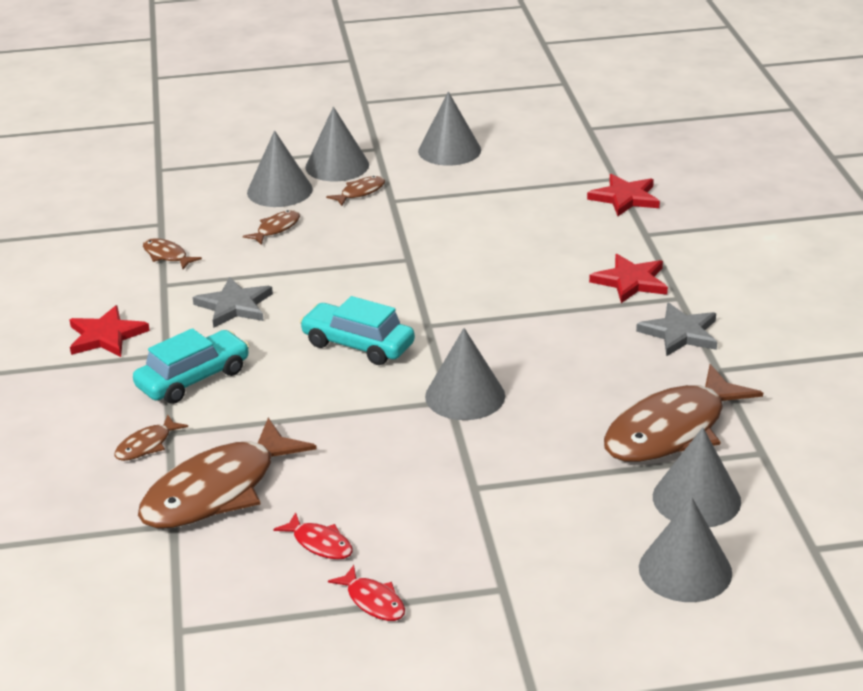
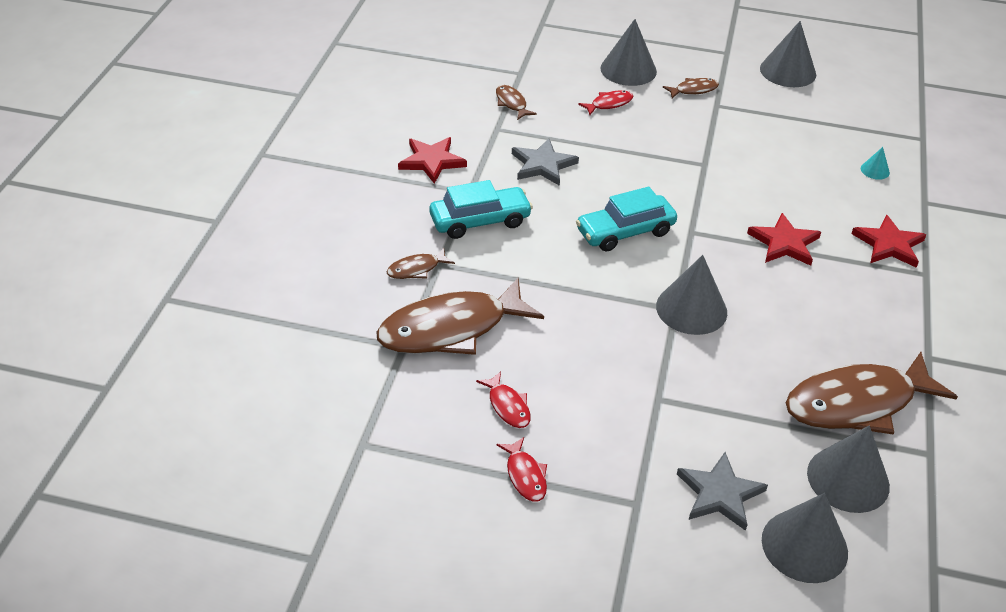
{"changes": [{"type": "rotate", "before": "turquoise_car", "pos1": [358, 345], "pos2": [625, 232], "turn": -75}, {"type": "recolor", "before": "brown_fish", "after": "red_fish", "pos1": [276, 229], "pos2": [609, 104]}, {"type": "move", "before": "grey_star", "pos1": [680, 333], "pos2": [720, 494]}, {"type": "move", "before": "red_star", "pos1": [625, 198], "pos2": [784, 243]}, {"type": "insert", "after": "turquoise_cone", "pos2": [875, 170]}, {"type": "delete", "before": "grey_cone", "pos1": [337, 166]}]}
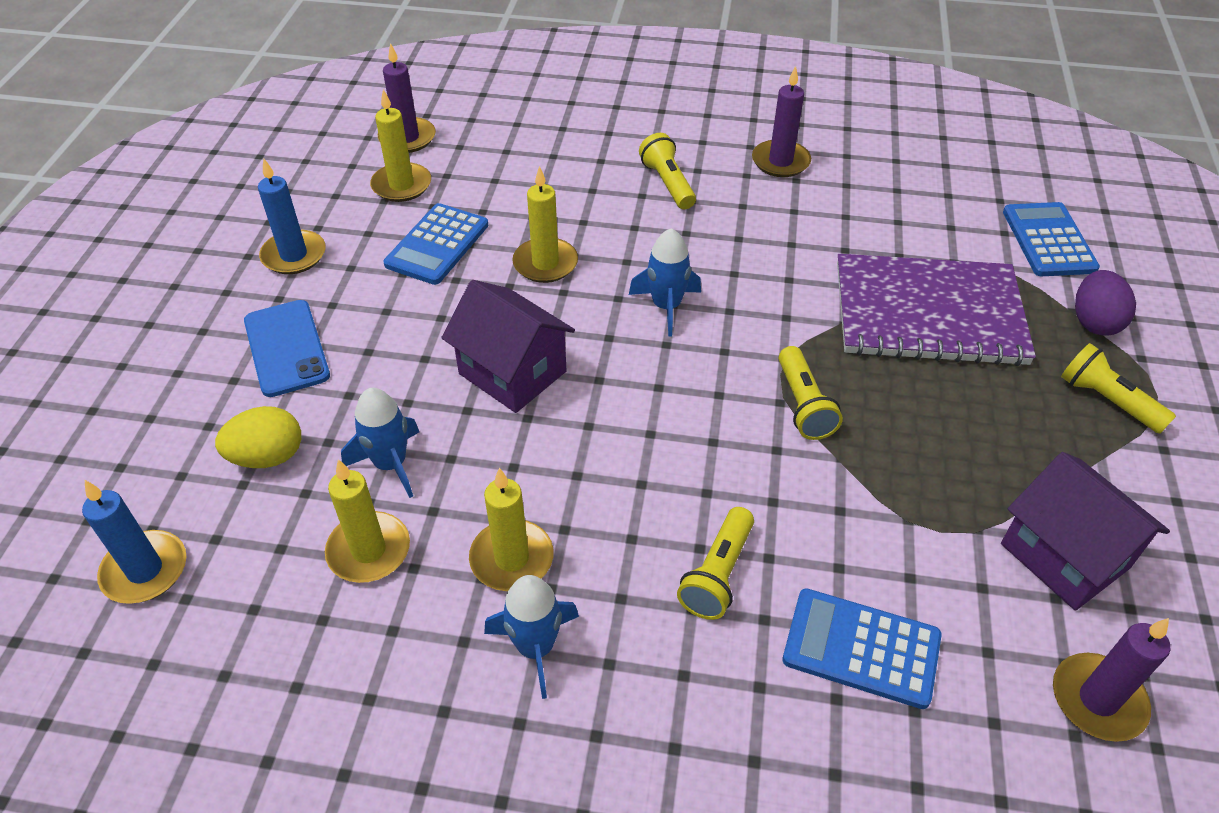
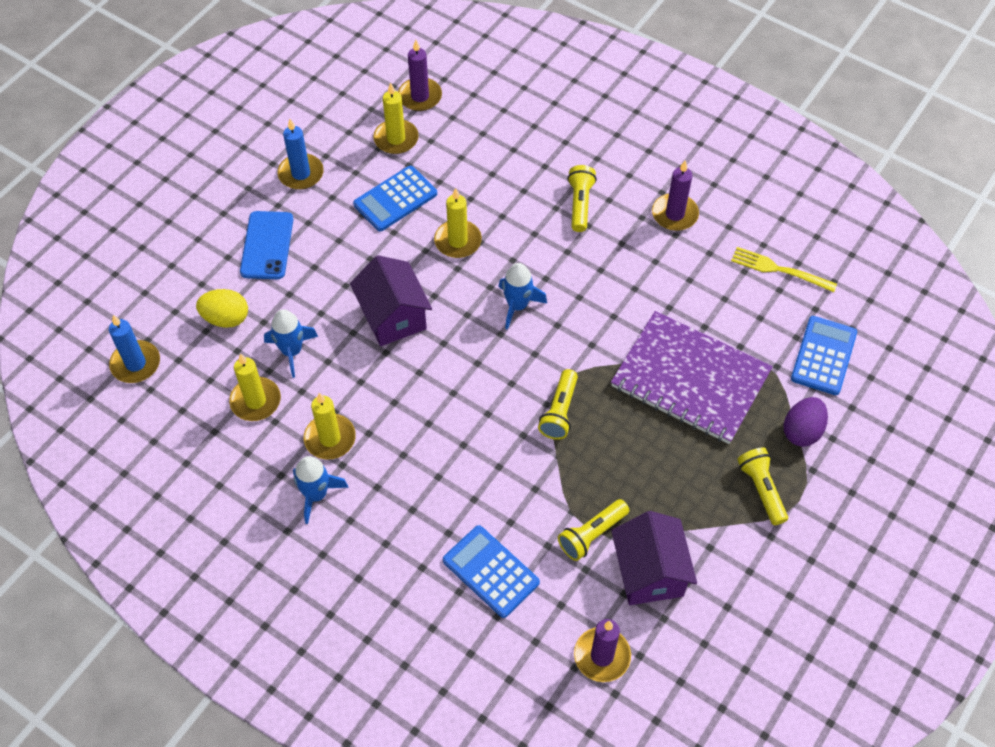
{"changes": [{"type": "move", "before": "yellow_flashlight", "pos1": [718, 574], "pos2": [592, 535]}, {"type": "insert", "after": "yellow_fork", "pos2": [778, 269]}]}
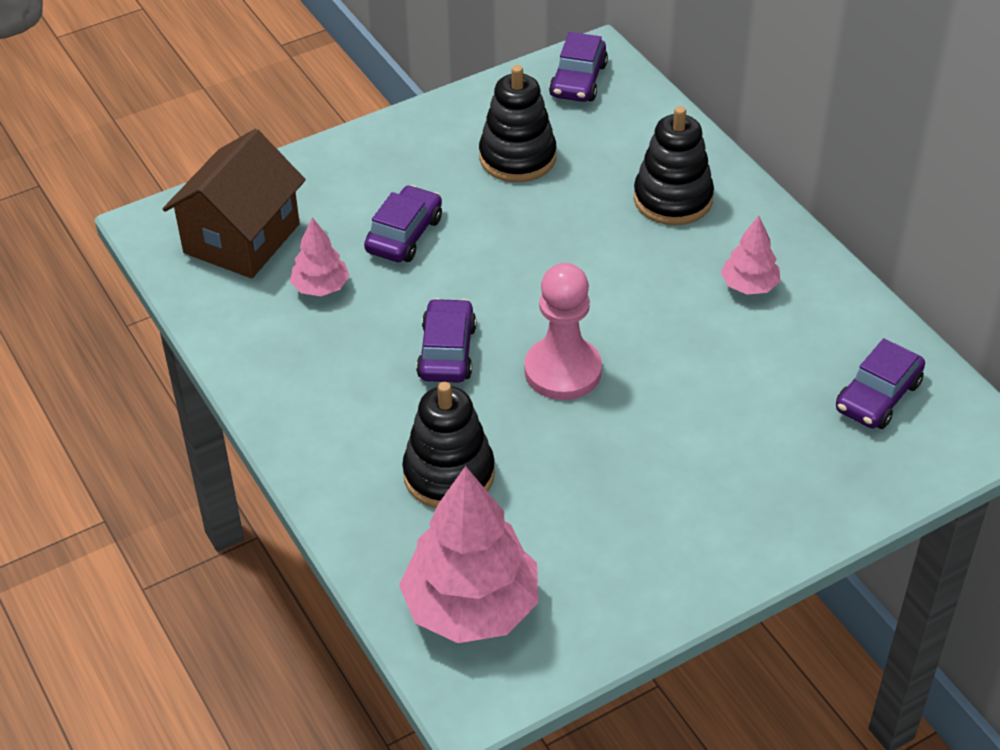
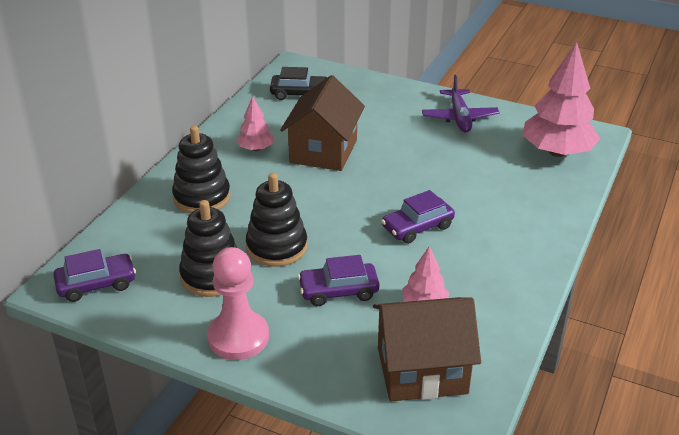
{"changes": [{"type": "move", "before": "pink_pawn", "pos1": [563, 371], "pos2": [238, 337]}, {"type": "move", "before": "black_stacking_toy", "pos1": [449, 474], "pos2": [276, 247]}, {"type": "recolor", "before": "purple_car", "after": "black_car", "pos1": [878, 396], "pos2": [299, 94]}, {"type": "insert", "after": "brown_house", "pos2": [323, 151]}, {"type": "insert", "after": "purple_plane", "pos2": [459, 118]}]}
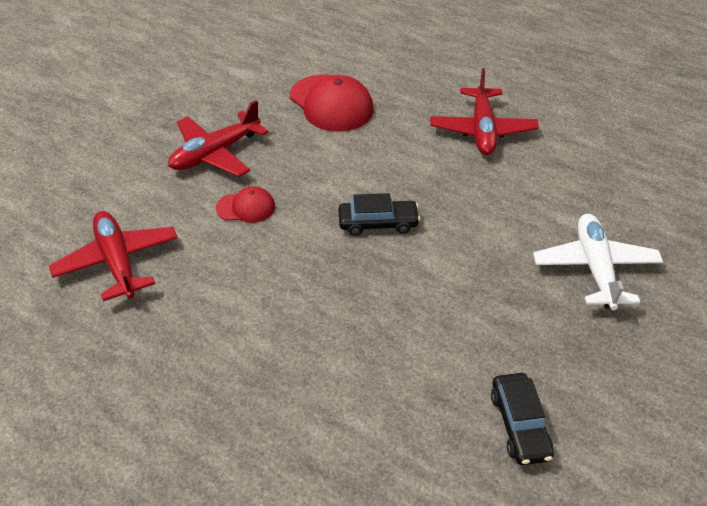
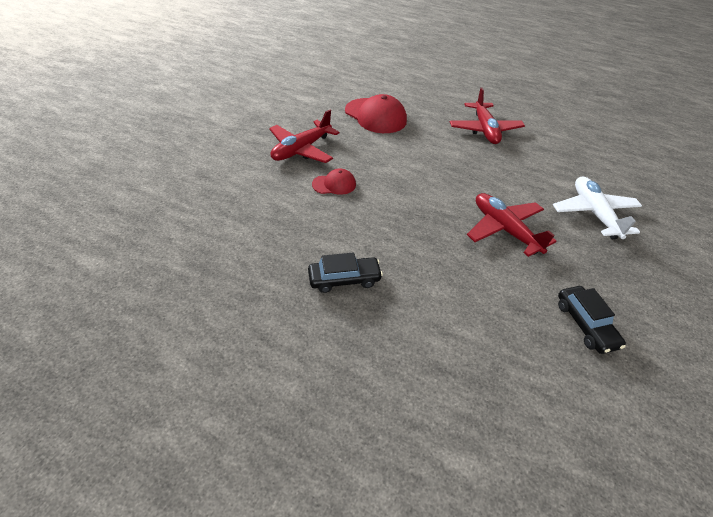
{"changes": [{"type": "move", "before": "black_car", "pos1": [378, 223], "pos2": [344, 279]}, {"type": "move", "before": "red_plane", "pos1": [118, 262], "pos2": [504, 230]}]}
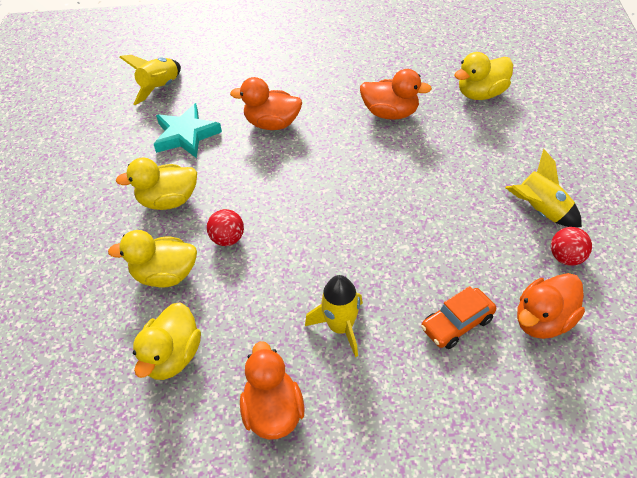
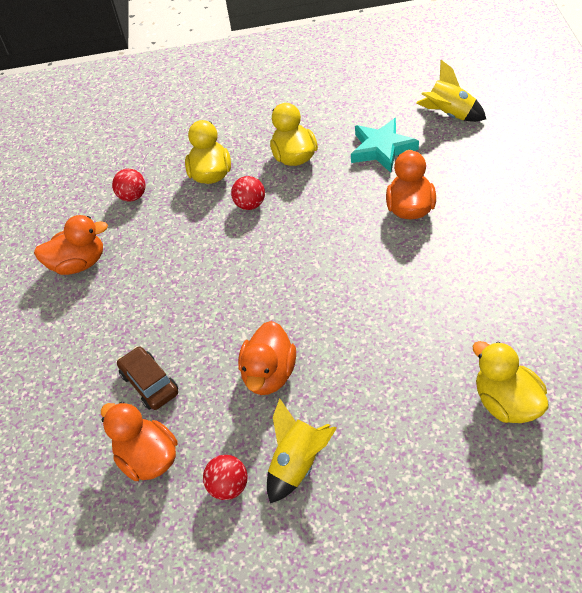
{"changes": [{"type": "replace", "before": "yellow_duck", "after": "red_ball", "pos1": [172, 357], "pos2": [133, 196]}, {"type": "recolor", "before": "orange_car", "after": "brown_car", "pos1": [457, 324], "pos2": [149, 383]}, {"type": "move", "before": "orange_duck", "pos1": [390, 113], "pos2": [269, 374]}, {"type": "delete", "before": "yellow_rocket", "pos1": [341, 327]}]}
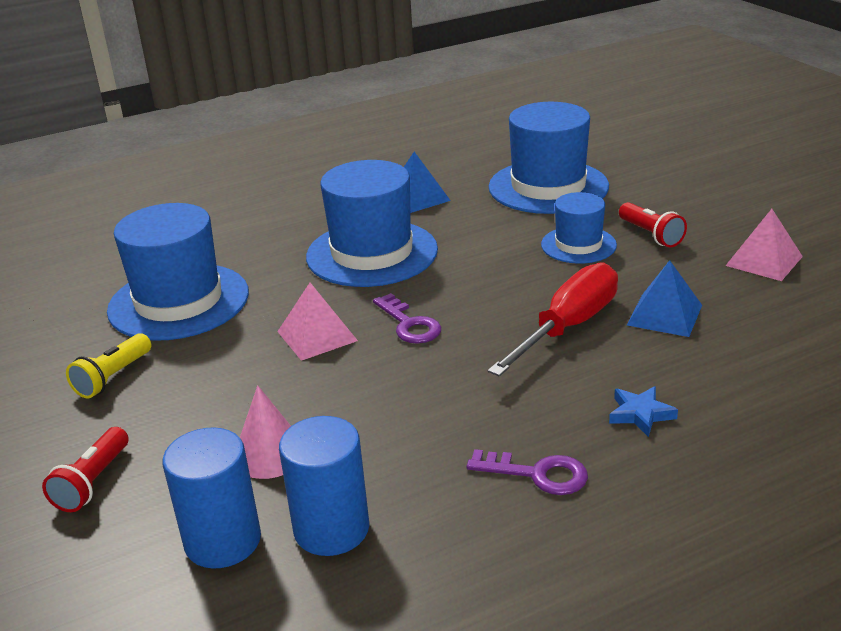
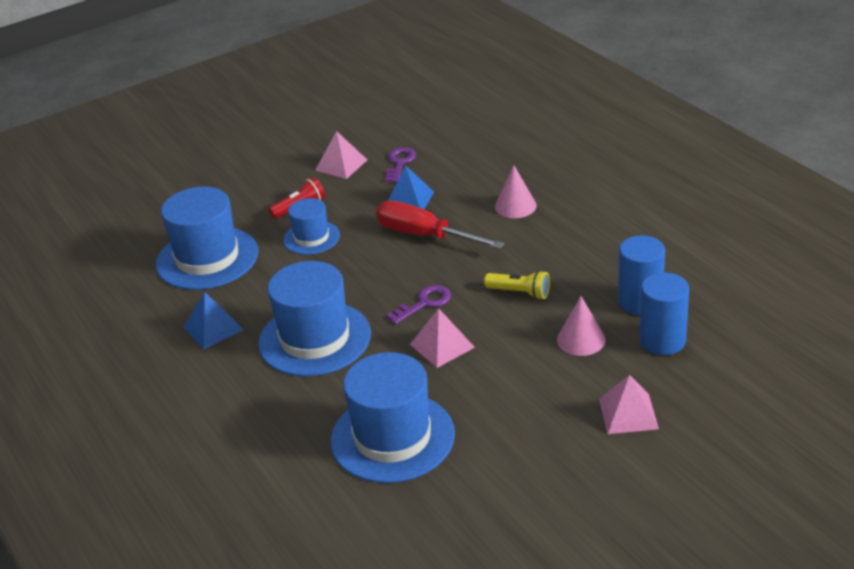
{"changes": [{"type": "move", "before": "purple_key", "pos1": [537, 474], "pos2": [399, 163]}, {"type": "move", "before": "yellow_flashlight", "pos1": [113, 377], "pos2": [520, 293]}, {"type": "replace", "before": "blue_star", "after": "pink_cone", "pos1": [640, 414], "pos2": [515, 206]}, {"type": "replace", "before": "red_flashlight", "after": "pink_pyramid", "pos1": [93, 482], "pos2": [628, 413]}]}
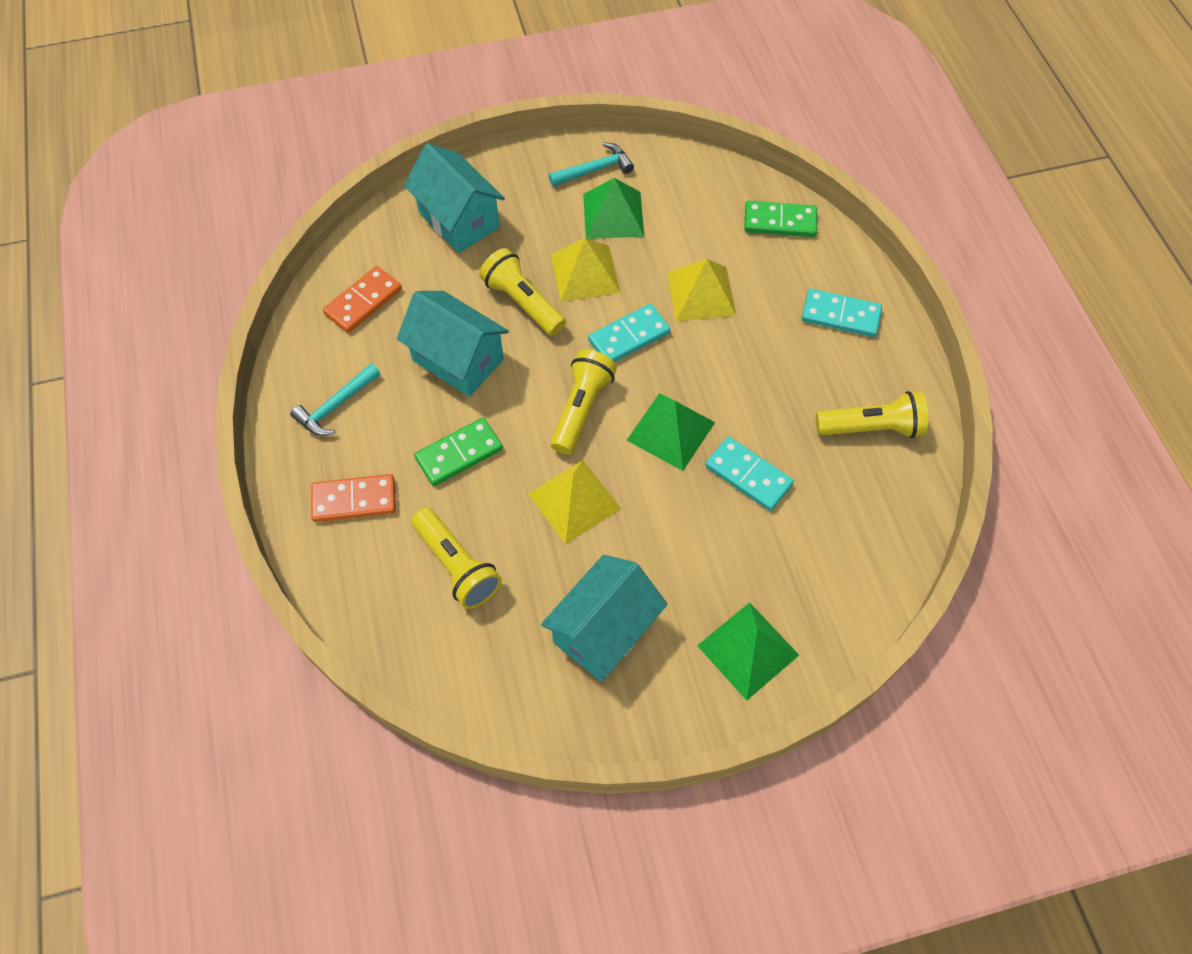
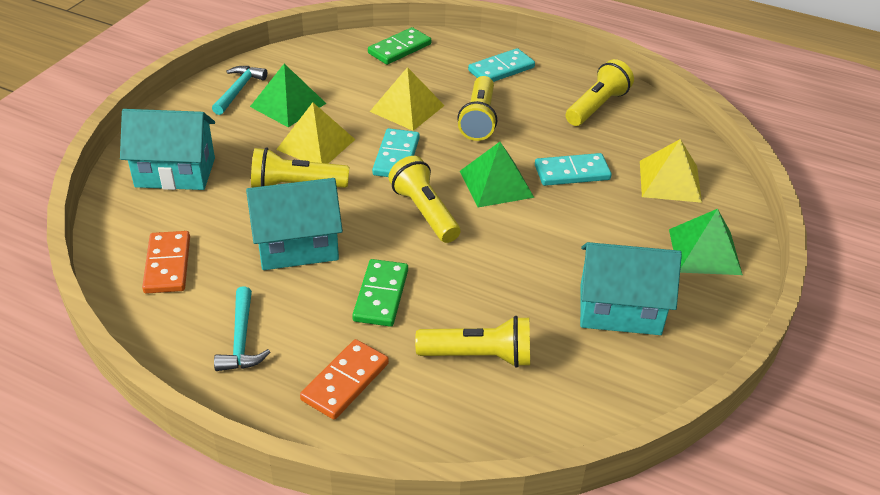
{"changes": [{"type": "insert", "after": "yellow_flashlight", "pos2": [478, 119]}, {"type": "rotate", "before": "turquoise_house", "pos1": [604, 630], "pos2": [620, 310], "turn": -75}, {"type": "move", "before": "yellow_pyramid", "pos1": [574, 501], "pos2": [669, 181]}]}
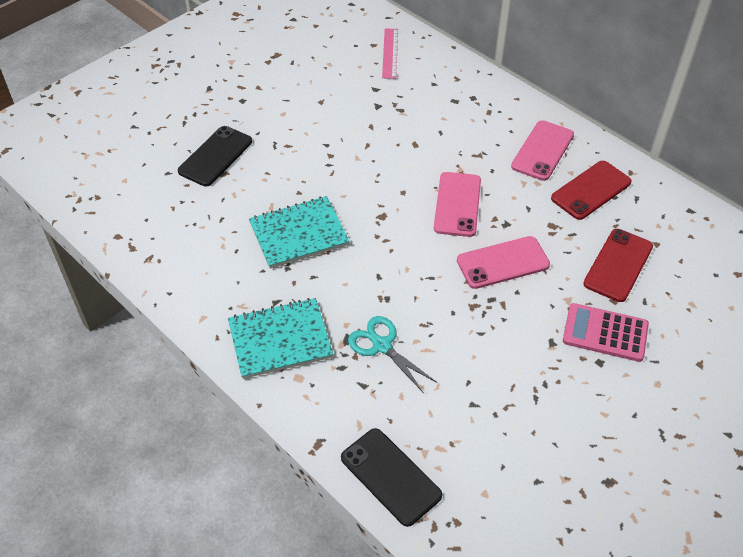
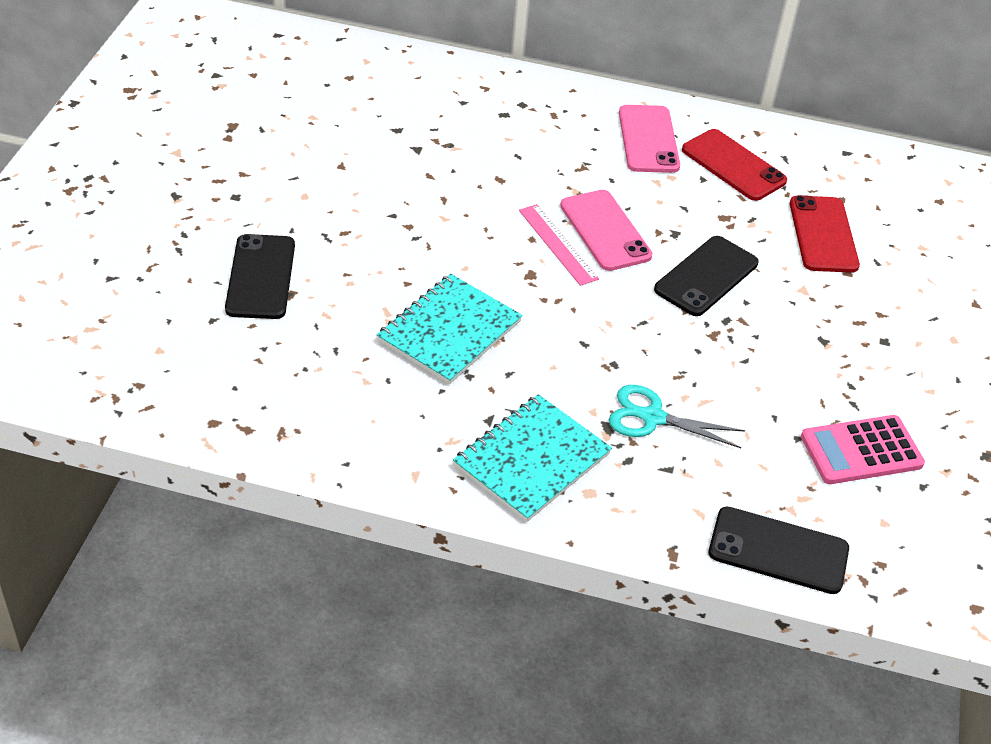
{"changes": [{"type": "move", "before": "pink_ruler", "pos1": [390, 53], "pos2": [558, 244]}, {"type": "recolor", "before": "pink_phone", "after": "black_phone", "pos1": [503, 263], "pos2": [706, 276]}, {"type": "rotate", "before": "red_phone", "pos1": [591, 190], "pos2": [733, 165], "turn": -60}, {"type": "move", "before": "pink_calculator", "pos1": [605, 333], "pos2": [861, 450]}]}
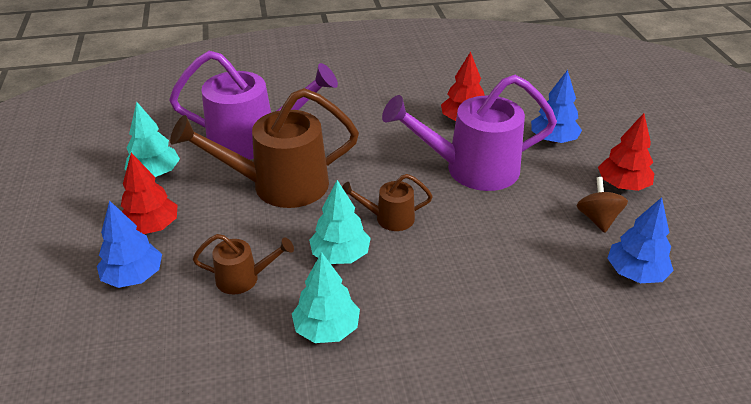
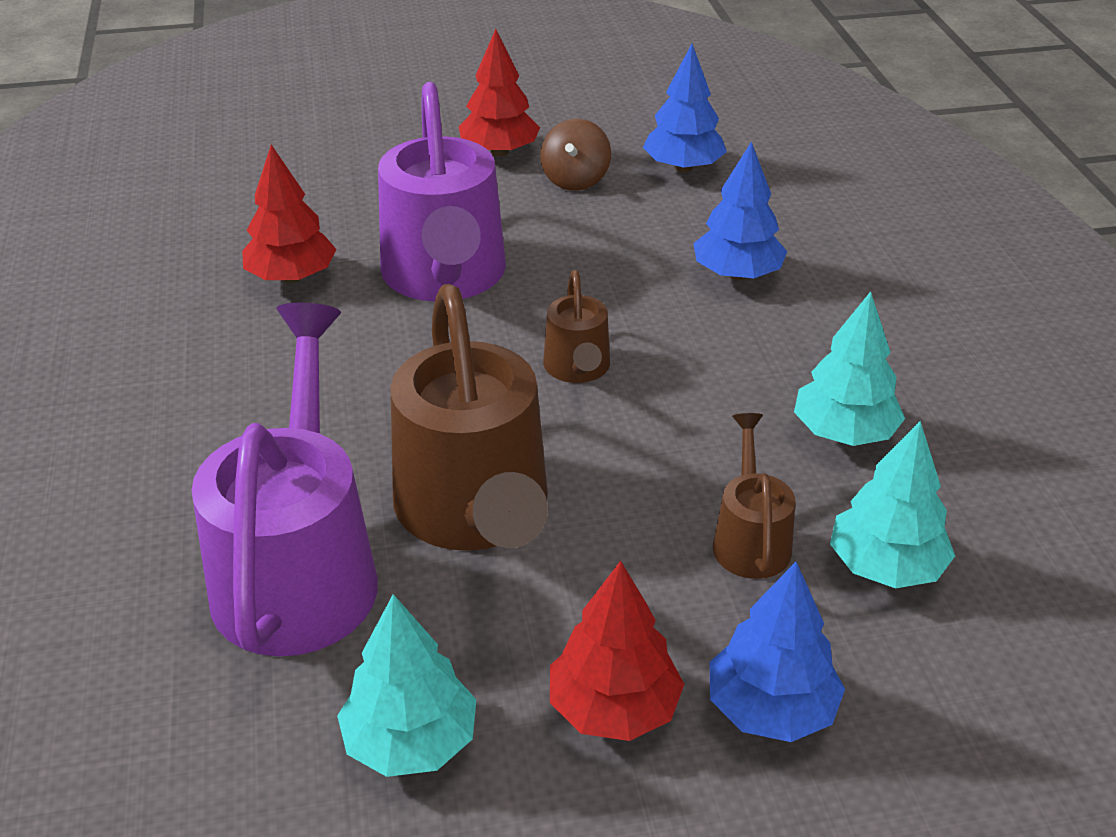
{"changes": [{"type": "rotate", "before": "brown_spinning_top", "pos1": [598, 219], "pos2": [575, 180], "turn": -75}, {"type": "move", "before": "blue_tree", "pos1": [553, 140], "pos2": [737, 274]}, {"type": "move", "before": "turquoise_tree", "pos1": [340, 255], "pos2": [885, 567]}]}
